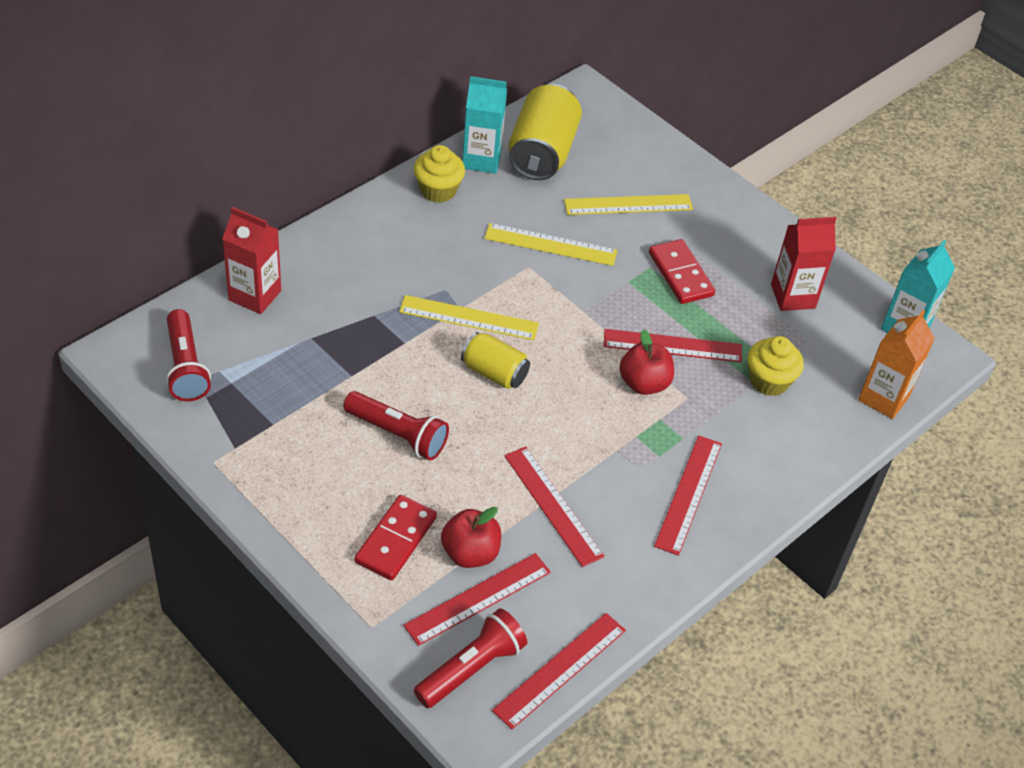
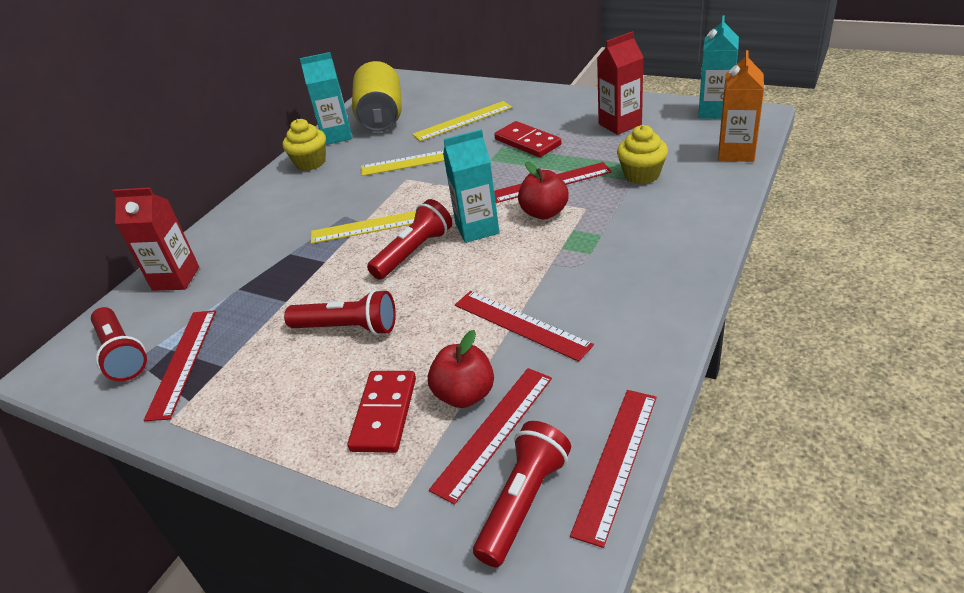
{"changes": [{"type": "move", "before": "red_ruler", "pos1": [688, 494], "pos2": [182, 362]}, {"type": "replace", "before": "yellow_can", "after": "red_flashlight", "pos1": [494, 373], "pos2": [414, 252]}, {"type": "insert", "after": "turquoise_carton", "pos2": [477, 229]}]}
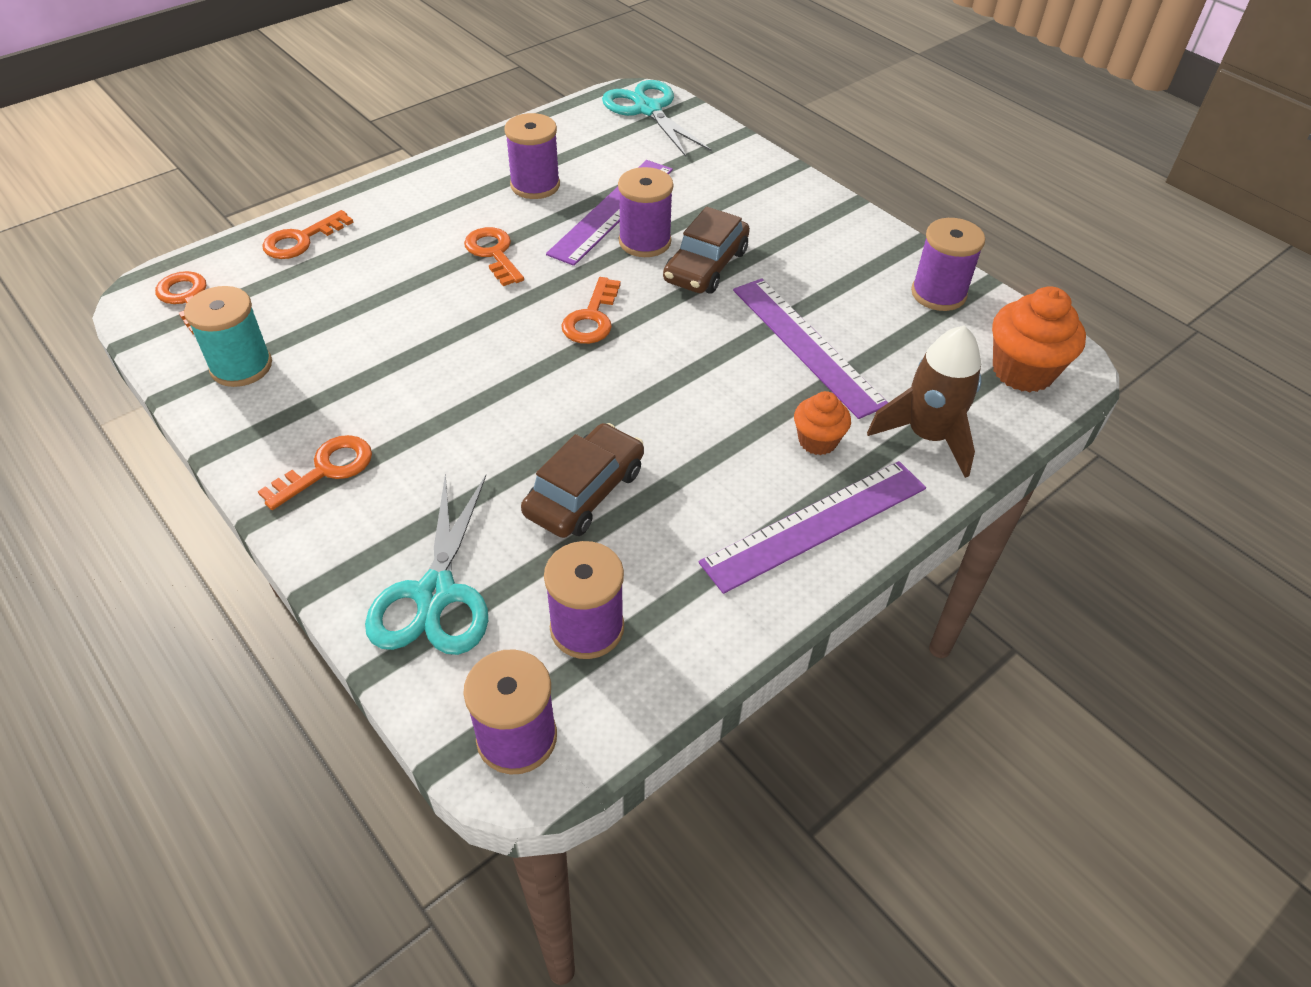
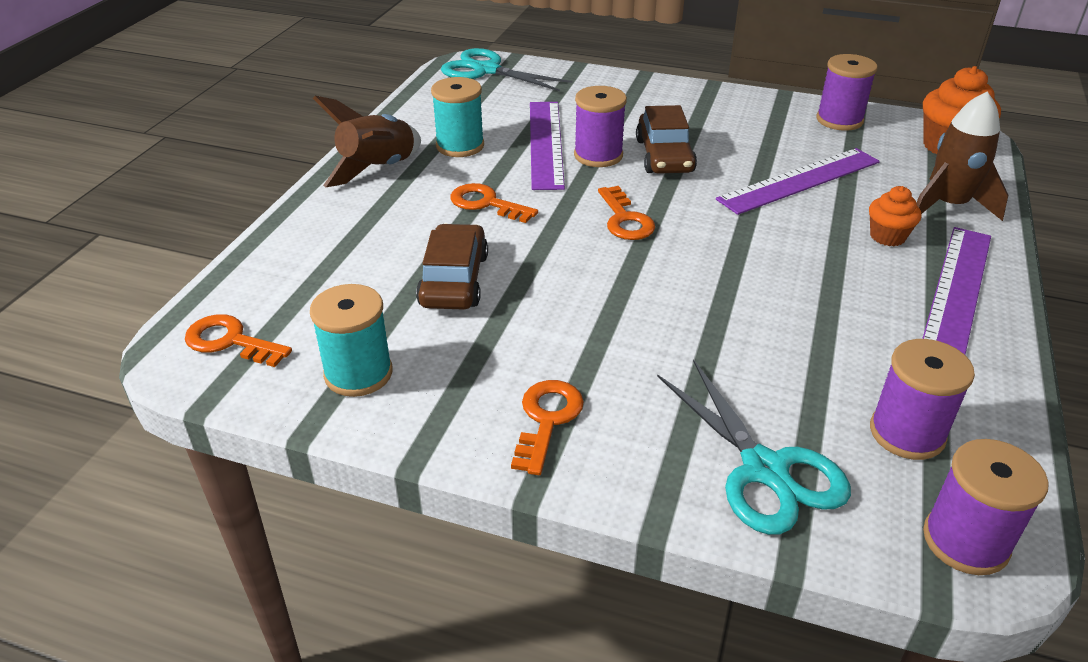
{"changes": [{"type": "insert", "after": "brown_rocket", "pos2": [378, 169]}, {"type": "move", "before": "brown_car", "pos1": [585, 492], "pos2": [454, 280]}, {"type": "recolor", "before": "purple_spool", "after": "turquoise_spool", "pos1": [535, 185], "pos2": [460, 146]}, {"type": "rotate", "before": "purple_ruler", "pos1": [806, 345], "pos2": [800, 180], "turn": -60}, {"type": "delete", "before": "orange_key", "pos1": [301, 240]}]}
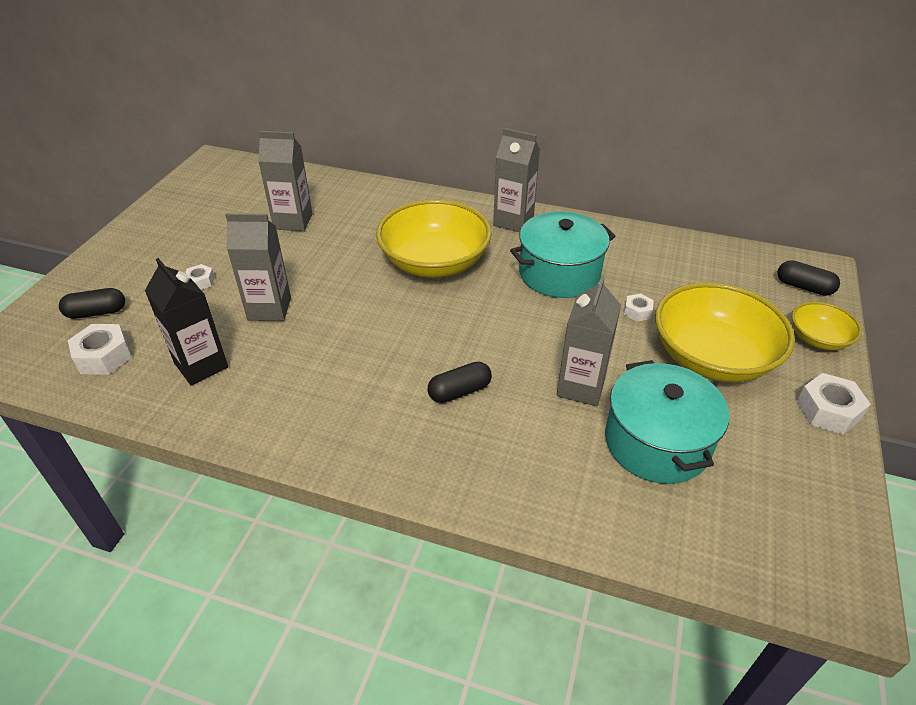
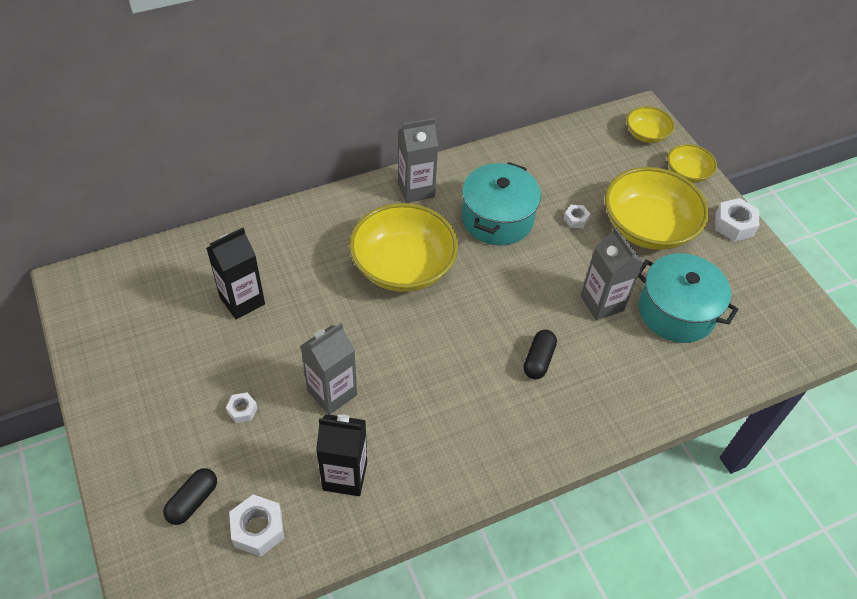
{"changes": [{"type": "recolor", "before": "grey_carton", "after": "black_carton", "pos1": [293, 221], "pos2": [242, 301]}, {"type": "replace", "before": "black_capsule", "after": "yellow_bowl", "pos1": [804, 287], "pos2": [646, 134]}]}
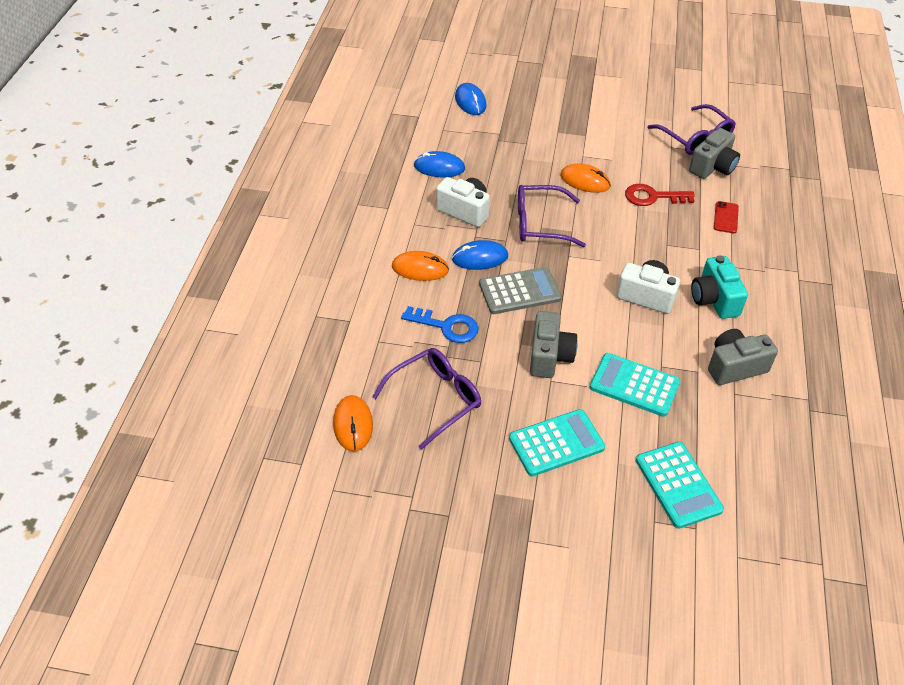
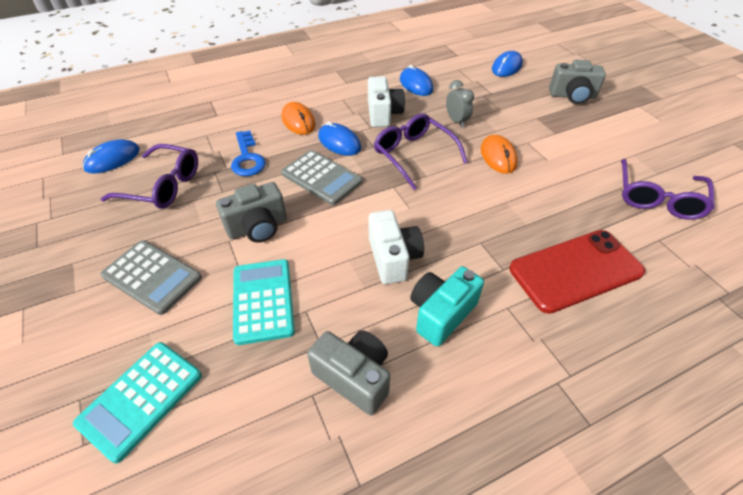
{"changes": [{"type": "recolor", "before": "orange_mouse", "after": "blue_mouse", "pos1": [353, 424], "pos2": [112, 159]}, {"type": "recolor", "before": "turquoise_calculator", "after": "grey_calculator", "pos1": [556, 443], "pos2": [152, 277]}, {"type": "insert", "after": "grey_clock", "pos2": [456, 121]}, {"type": "resize", "before": "red_phone", "pos1": [726, 217], "pos2": [575, 270], "scale": 2.27}, {"type": "move", "before": "grey_camera", "pos1": [712, 167], "pos2": [572, 96]}, {"type": "delete", "before": "red_key", "pos1": [653, 197]}]}
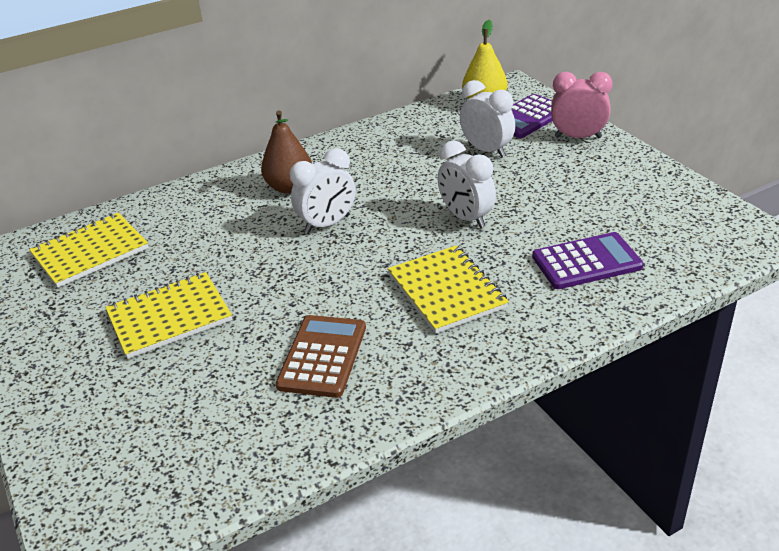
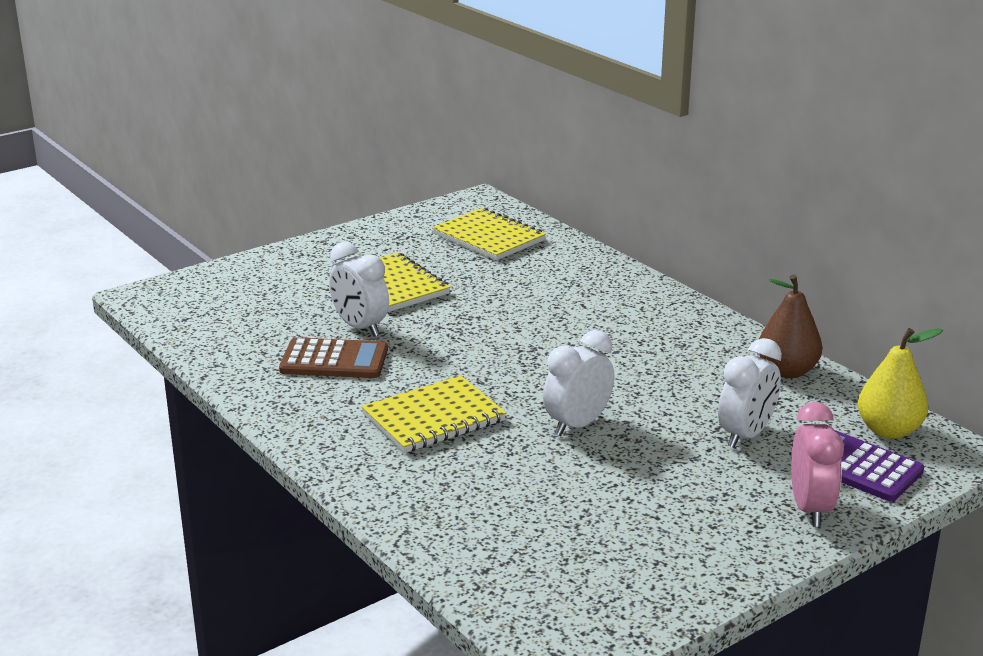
{"changes": [{"type": "move", "before": "white_clock", "pos1": [327, 224], "pos2": [360, 327]}, {"type": "move", "before": "brown_pear", "pos1": [289, 187], "pos2": [787, 371]}, {"type": "delete", "before": "purple_calculator", "pos1": [586, 262]}]}
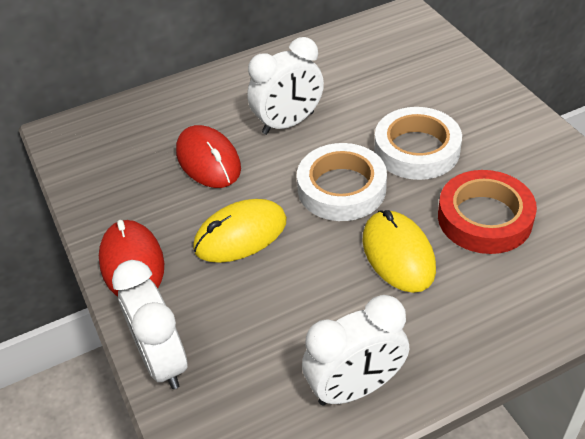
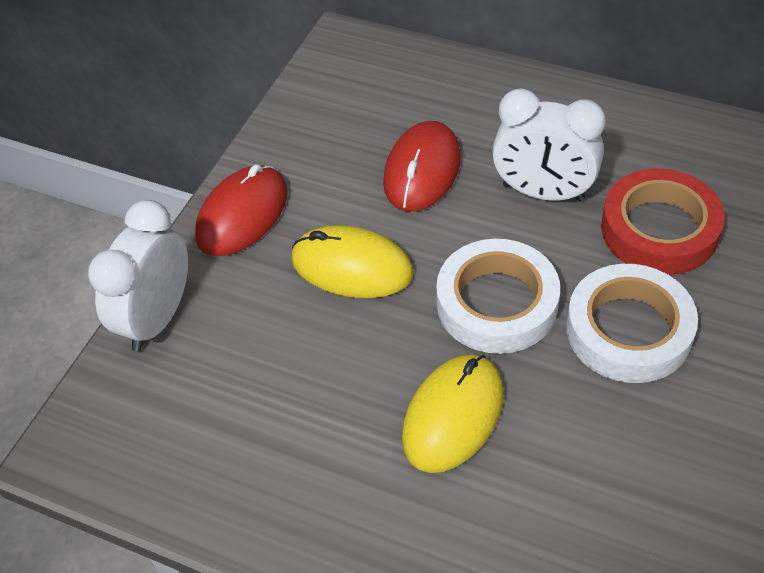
{"changes": [{"type": "move", "before": "red_tape", "pos1": [484, 218], "pos2": [659, 229]}, {"type": "delete", "before": "white_clock", "pos1": [355, 388]}]}
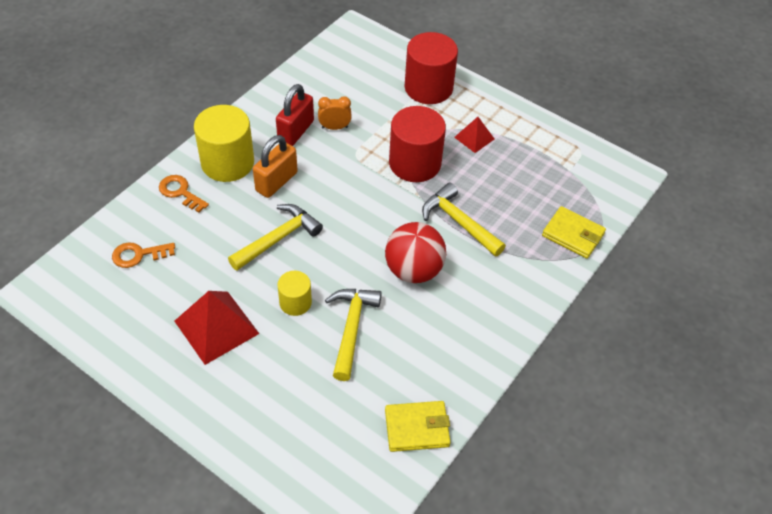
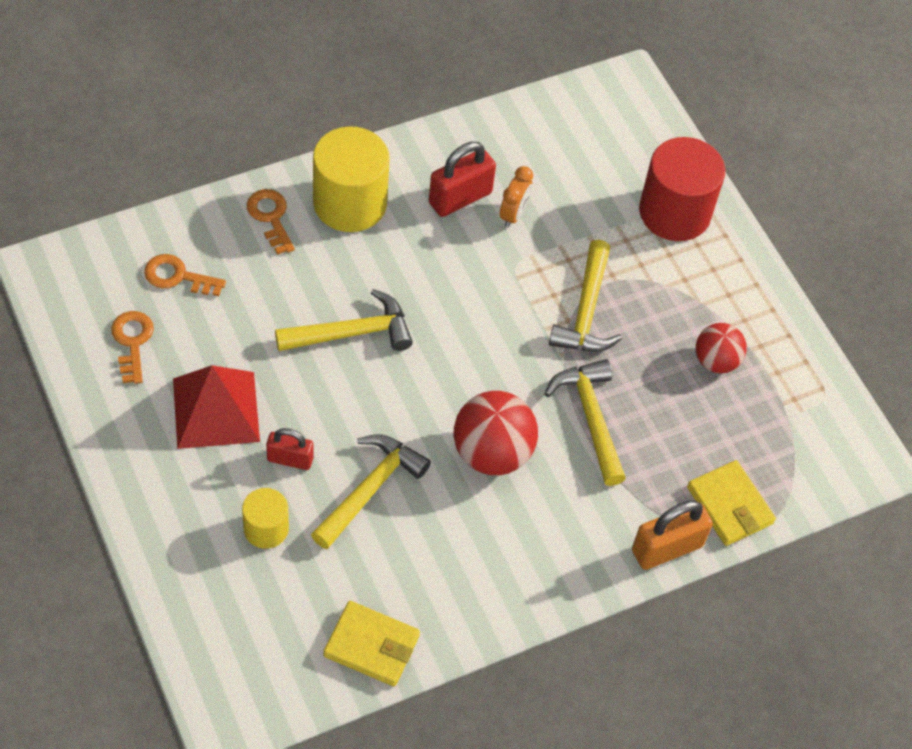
{"changes": [{"type": "insert", "after": "orange_key", "pos2": [132, 342]}, {"type": "move", "before": "yellow_cylinder", "pos1": [295, 302], "pos2": [266, 529]}, {"type": "insert", "after": "red_padlock", "pos2": [290, 459]}, {"type": "rotate", "before": "orange_clock", "pos1": [334, 127], "pos2": [513, 214], "turn": 90}, {"type": "replace", "before": "red_cylinder", "after": "yellow_hammer", "pos1": [415, 163], "pos2": [586, 311]}, {"type": "move", "before": "orange_padlock", "pos1": [276, 182], "pos2": [667, 548]}, {"type": "insert", "after": "red_ball", "pos2": [716, 361]}, {"type": "delete", "before": "red_pyramid", "pos1": [474, 138]}]}
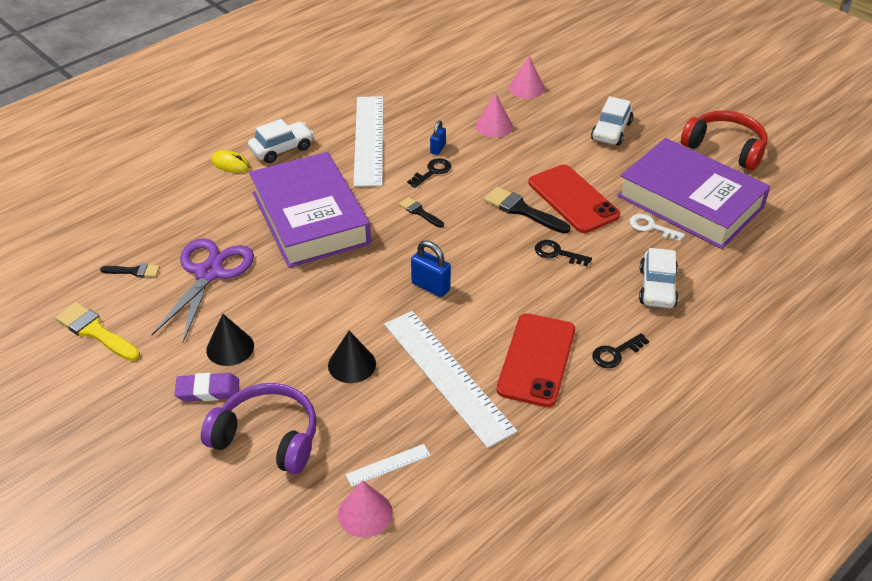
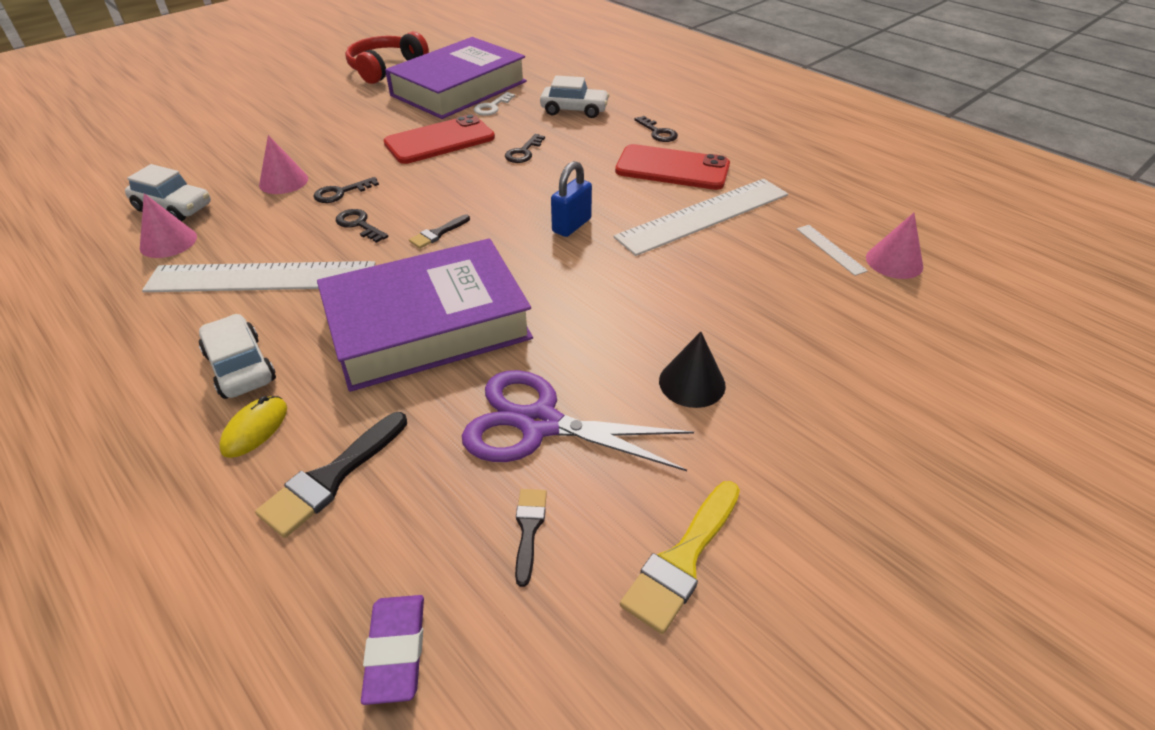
{"changes": [{"type": "move", "before": "white_car", "pos1": [611, 131], "pos2": [174, 207]}, {"type": "move", "before": "pink_cone", "pos1": [526, 88], "pos2": [168, 242]}, {"type": "move", "before": "black_brush", "pos1": [522, 210], "pos2": [331, 477]}, {"type": "insert", "after": "black_key", "pos2": [341, 193]}, {"type": "move", "before": "purple_eraser", "pos1": [208, 390], "pos2": [396, 650]}, {"type": "delete", "before": "purple_headphones", "pos1": [267, 437]}, {"type": "delete", "before": "black_cone", "pos1": [352, 364]}, {"type": "delete", "before": "blue_padlock", "pos1": [438, 149]}]}
